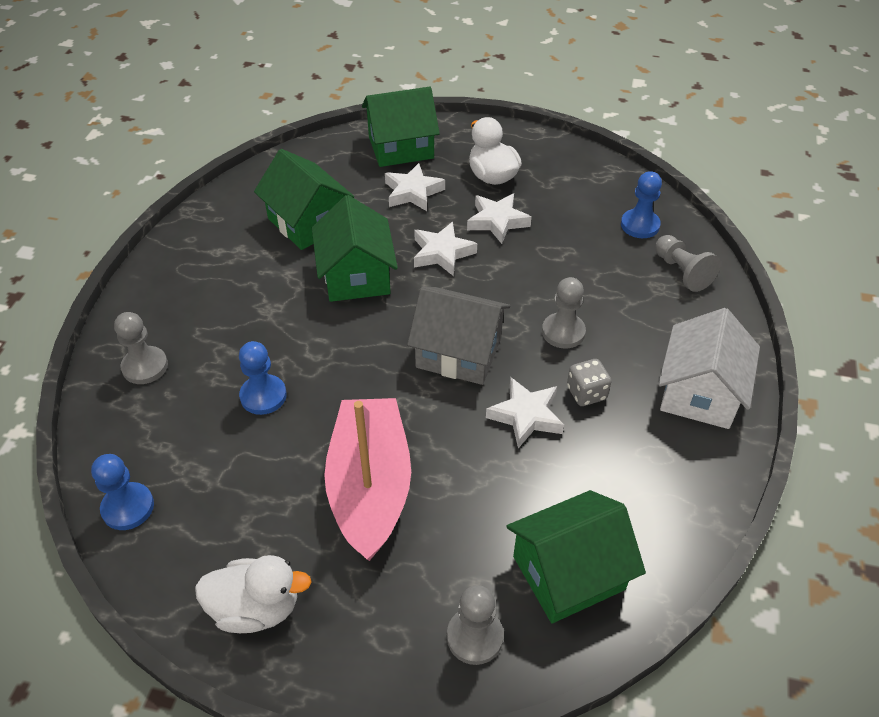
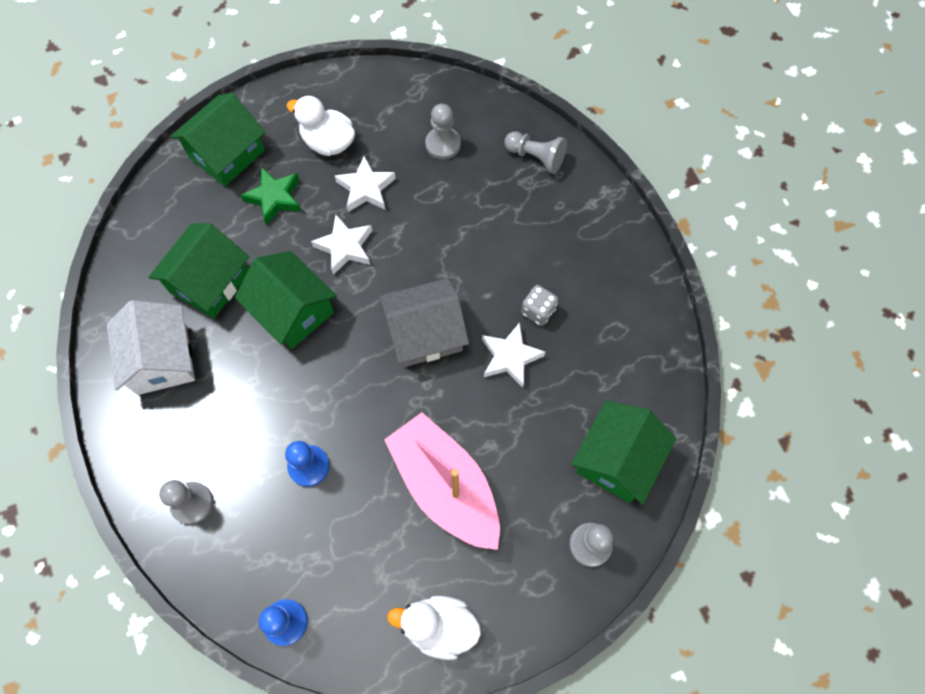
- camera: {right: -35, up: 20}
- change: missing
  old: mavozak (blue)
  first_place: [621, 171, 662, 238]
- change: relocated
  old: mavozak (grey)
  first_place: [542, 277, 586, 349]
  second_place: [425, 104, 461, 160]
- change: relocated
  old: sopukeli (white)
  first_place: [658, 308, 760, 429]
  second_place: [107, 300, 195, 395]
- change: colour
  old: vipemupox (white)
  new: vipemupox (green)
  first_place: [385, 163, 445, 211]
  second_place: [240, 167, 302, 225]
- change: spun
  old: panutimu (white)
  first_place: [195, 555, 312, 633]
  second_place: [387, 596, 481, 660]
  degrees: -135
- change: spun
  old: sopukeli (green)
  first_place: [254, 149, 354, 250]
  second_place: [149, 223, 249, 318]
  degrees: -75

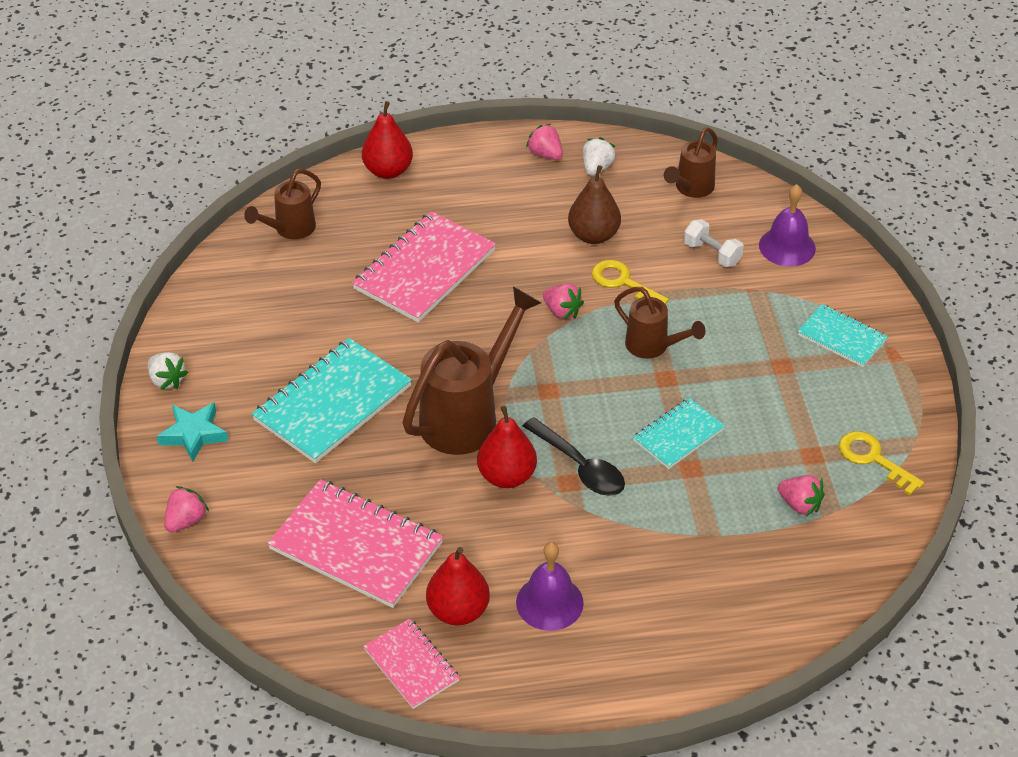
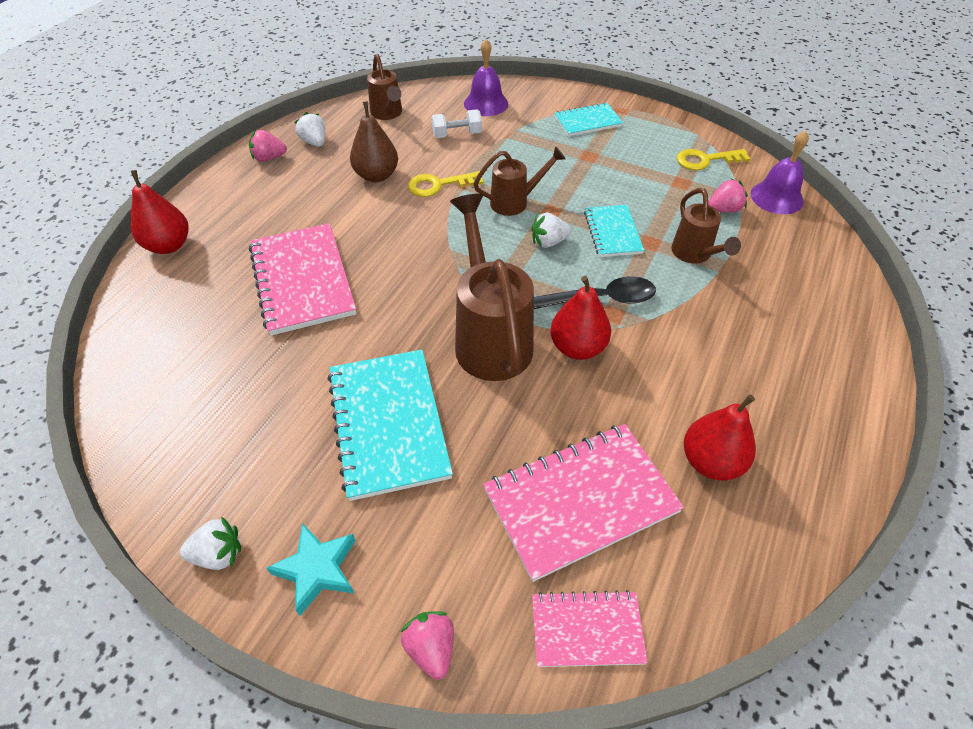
- camera: {right: -55, up: 5}
- change: missing
  old: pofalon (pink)
  first_place: [543, 284, 584, 320]
- change: appeared
  new: pofalon (white)
  second_place: [532, 213, 572, 248]
- change: relocated
  old: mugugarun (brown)
  first_place: [244, 169, 321, 240]
  second_place: [671, 188, 741, 264]
- change: relocated
  old: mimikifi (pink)
  first_place: [363, 619, 460, 709]
  second_place: [532, 590, 648, 667]
- change: relocated
  old: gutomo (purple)
  first_place: [516, 542, 584, 631]
  second_place: [751, 131, 809, 214]

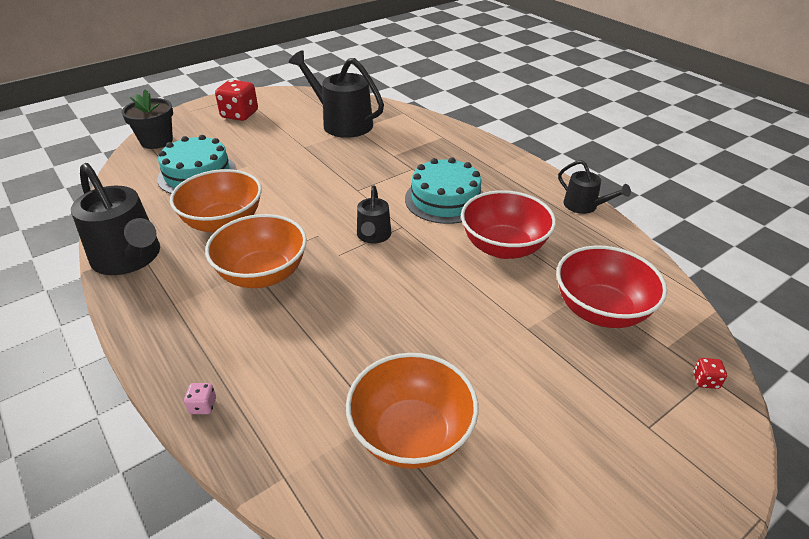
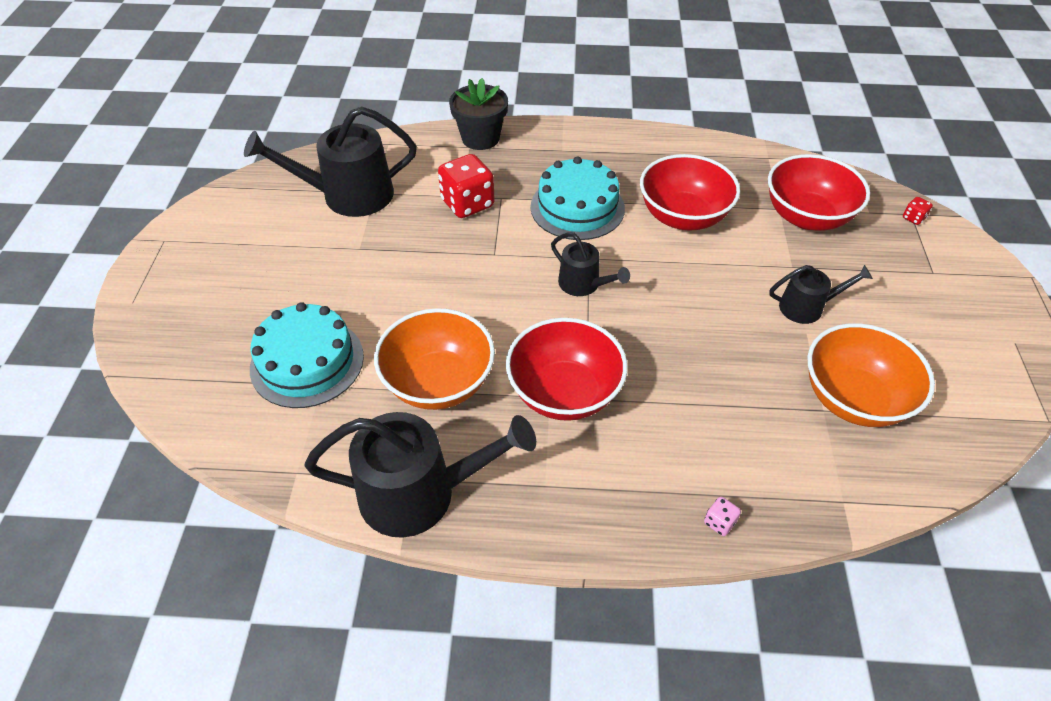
- camera: {right: -50, up: 10}
- change: relocated
  old: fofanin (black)
  first_place: [121, 89, 173, 149]
  second_place: [449, 78, 508, 150]
- change: relocated
  old: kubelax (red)
  first_place: [215, 80, 258, 121]
  second_place: [438, 154, 495, 218]
- change: relocated
  old: mugugarun (black)
  first_place: [558, 160, 631, 214]
  second_place: [769, 265, 873, 324]
- change: colour
  old: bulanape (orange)
  new: bulanape (red)
  first_place: [205, 214, 307, 288]
  second_place: [506, 318, 628, 421]

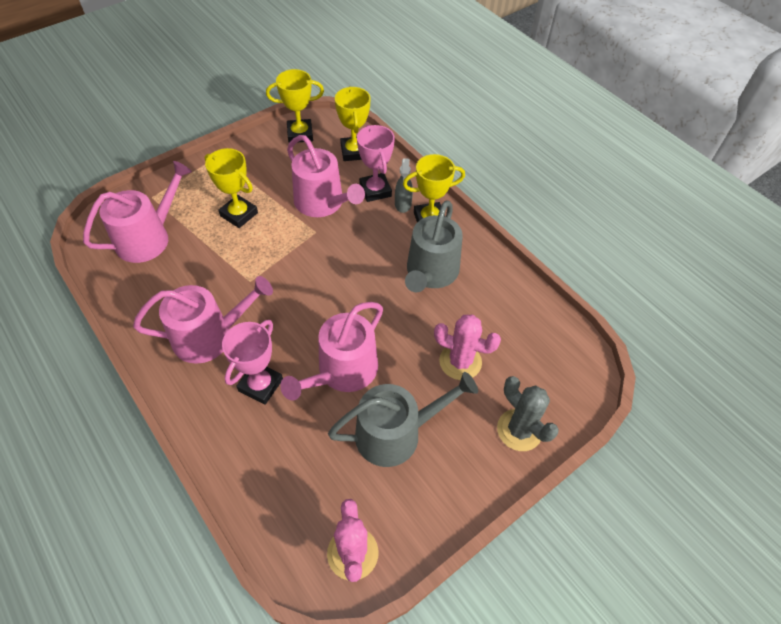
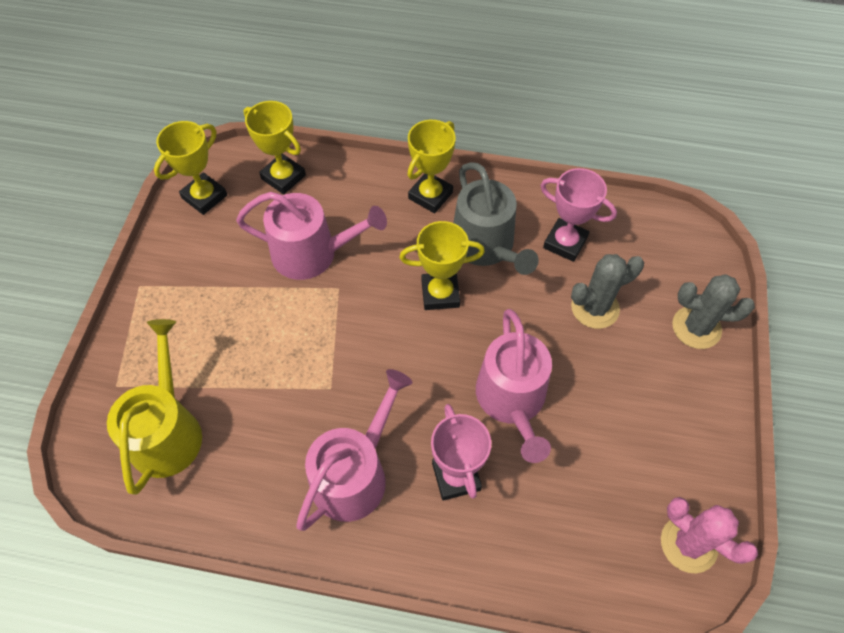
- camera: {right: -40, up: 5}
- change: missing
  old: mugugarun (grey)
  first_place: [328, 372, 478, 467]
- change: missing
  old: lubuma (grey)
  first_place: [395, 158, 413, 213]
- change: relocated
  old: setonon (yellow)
  first_place: [205, 148, 258, 228]
  second_place: [399, 221, 485, 310]
- change: relocated
  old: setonon (pink)
  first_place: [357, 125, 395, 202]
  second_place: [540, 168, 617, 262]
- change: colour
  old: mugugarun (pink)
  new: mugugarun (yellow)
  first_place: [83, 161, 192, 263]
  second_place: [107, 319, 202, 495]
- change: colour
  old: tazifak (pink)
  new: tazifak (grey)
  first_place: [434, 314, 501, 380]
  second_place: [571, 254, 644, 329]

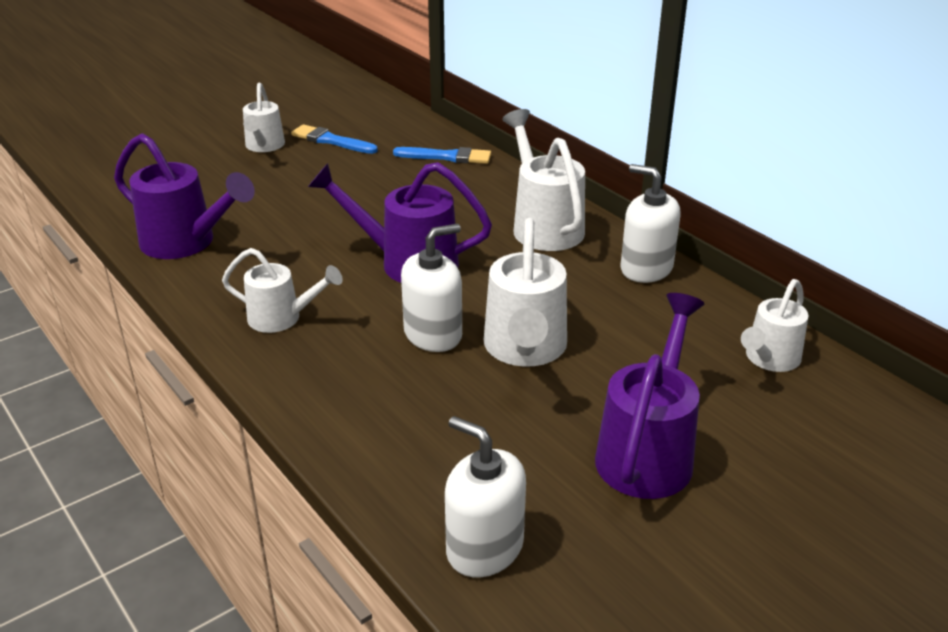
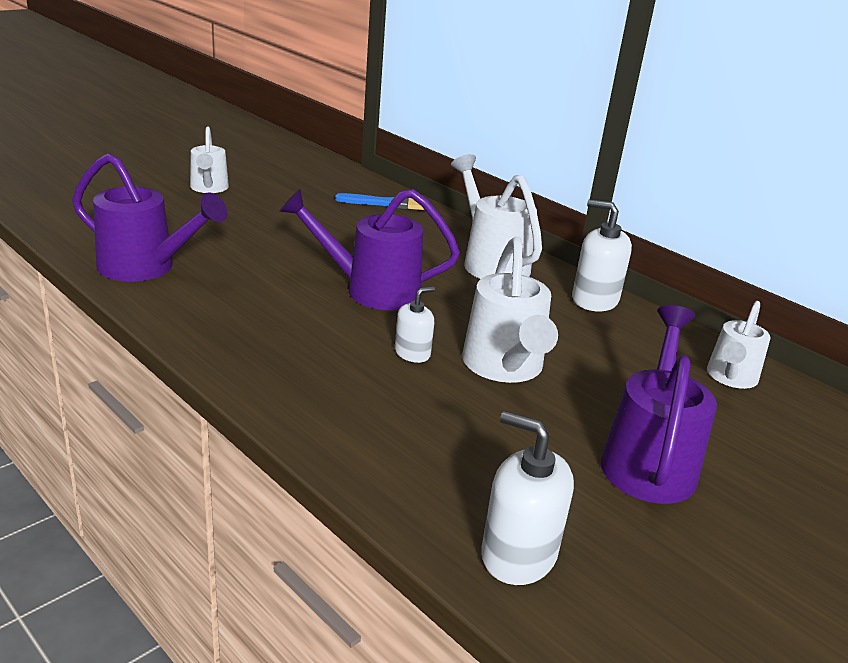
- camera: {right: -10, up: -5}
- change: missing
  old: mugugarun (white)
  first_place: [222, 248, 343, 333]
- change: missing
  old: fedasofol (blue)
  first_place: [291, 124, 378, 154]
- change: size
  old: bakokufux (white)
  first_place: [401, 224, 462, 352]
  second_place: [395, 286, 435, 363]
  factor: 0.61

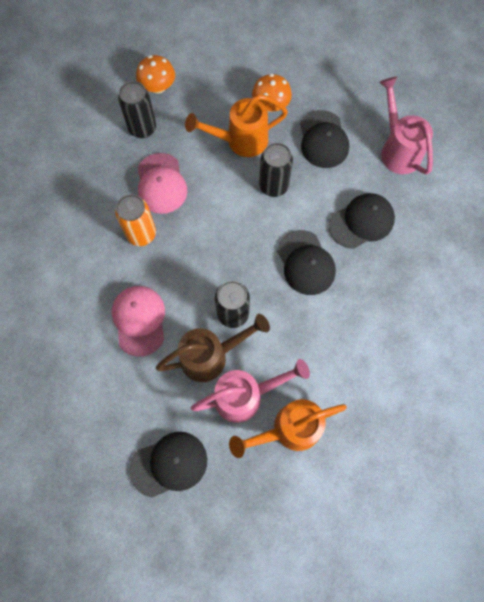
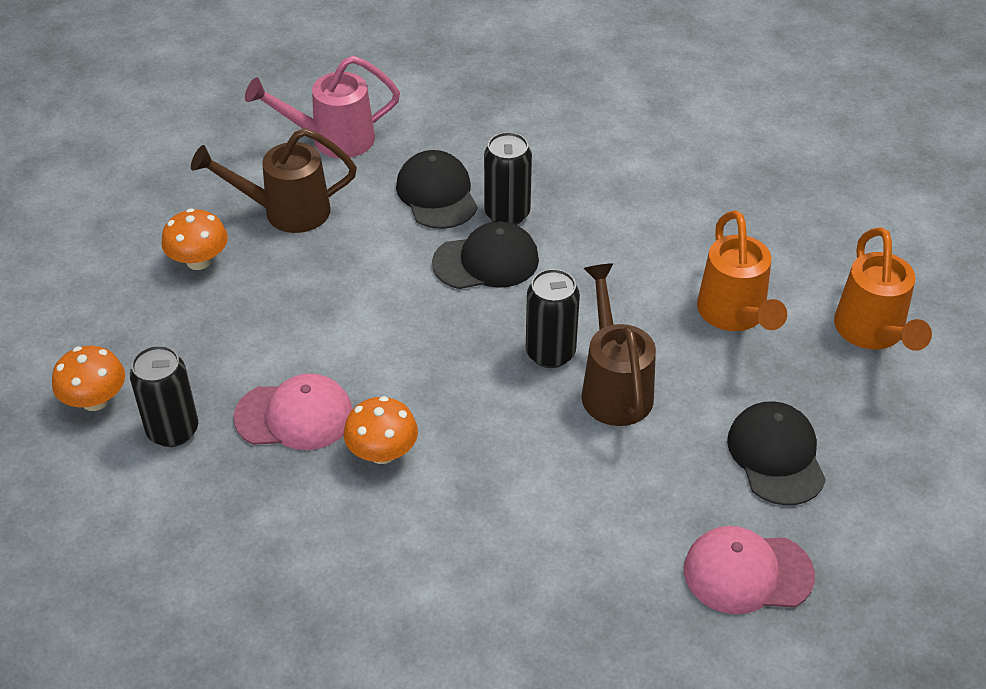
- camera: {right: -80, up: -25}
- change: missing
  old: mugugarun (pink)
  first_place: [191, 359, 310, 423]
- change: relocated
  old: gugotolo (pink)
  first_place: [112, 286, 165, 357]
  second_place: [684, 526, 815, 614]
- change: relocated
  old: mugugarun (orange)
  first_place: [185, 94, 288, 157]
  second_place: [834, 227, 932, 351]
- change: relocated
  old: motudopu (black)
  first_place: [259, 143, 293, 197]
  second_place: [484, 132, 532, 225]
- change: exchanged
  old: motudopu (orange)
  new: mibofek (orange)
  first_place: [115, 194, 156, 246]
  second_place: [344, 396, 418, 464]
- change: exchanged
  old: gugotolo (black)
  new: mugugarun (brown)
  first_place: [300, 110, 349, 168]
  second_place: [191, 128, 357, 233]

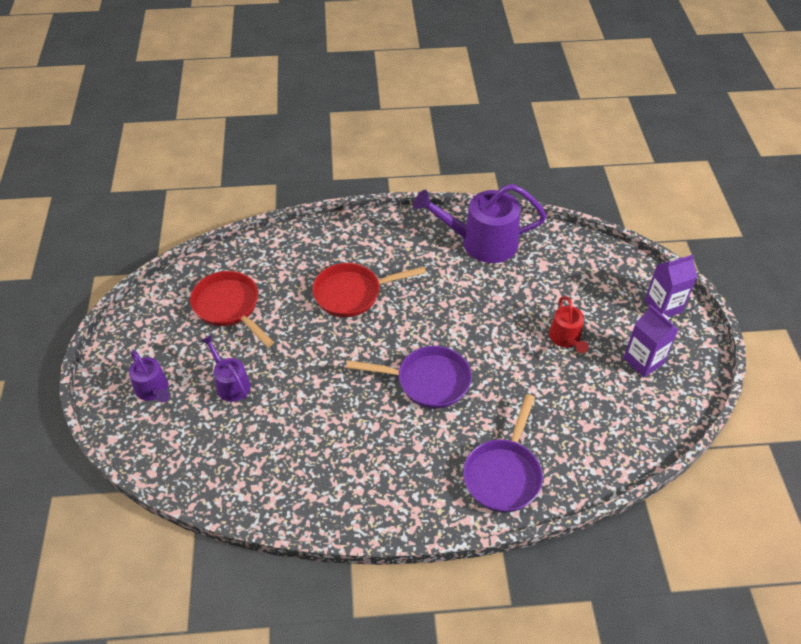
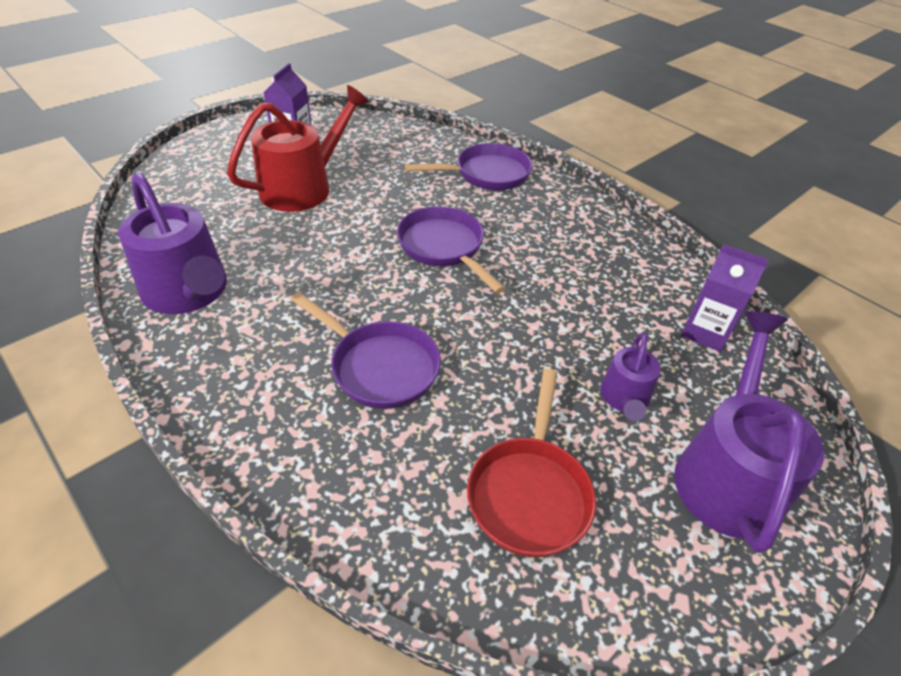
- camera: {right: -130, up: -5}
- change: relocated
  old: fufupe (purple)
  first_place: [644, 254, 697, 317]
  second_place: [681, 244, 769, 352]
- change: colour
  old: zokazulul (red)
  new: zokazulul (purple)
  first_place: [312, 263, 426, 317]
  second_place: [290, 292, 441, 409]
- change: size
  old: mugugarun (purple)
  first_place: [129, 350, 170, 402]
  second_place: [674, 311, 824, 553]
  factor: 1.88
- change: size
  old: mugugarun (red)
  first_place: [549, 296, 589, 353]
  second_place: [227, 85, 369, 212]
  factor: 1.88

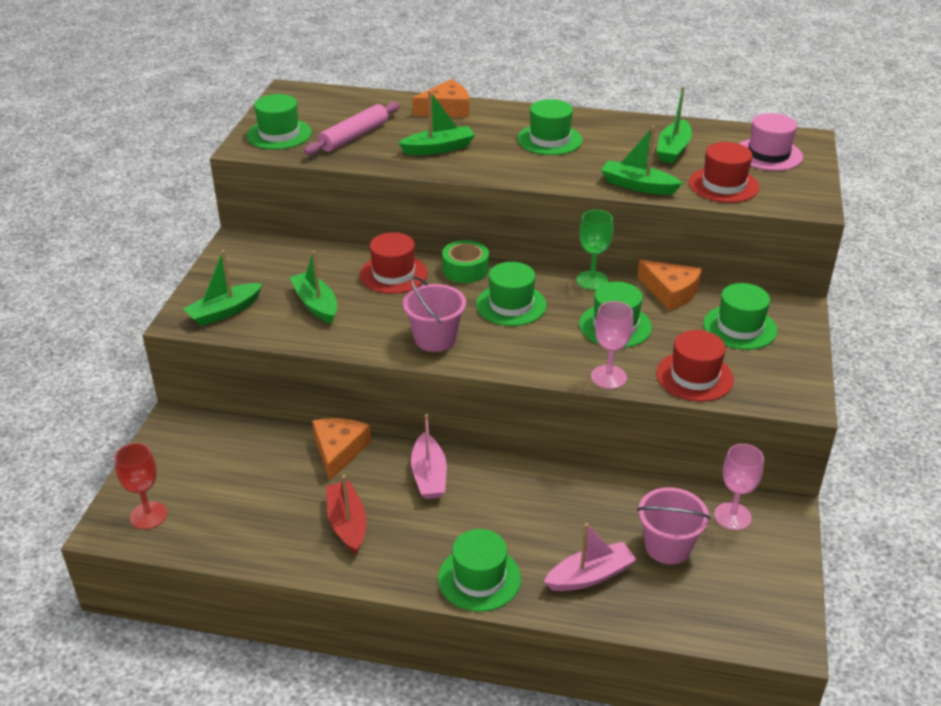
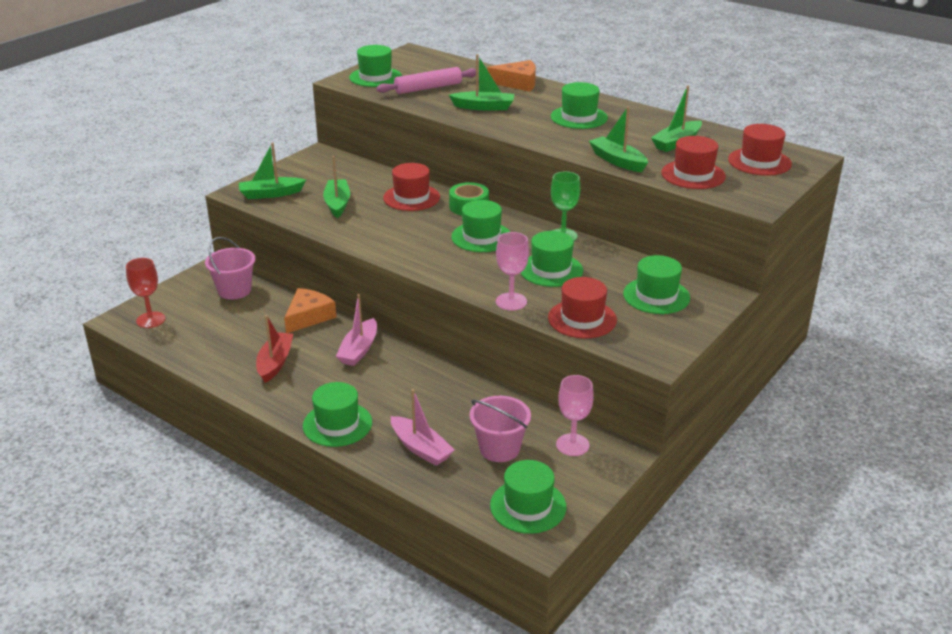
- camera: {right: 25, up: -5}
- change: missing
  old: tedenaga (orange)
  first_place: [637, 259, 702, 311]
- change: appeared
  new: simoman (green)
  second_place: [490, 460, 566, 534]
- change: relocated
  old: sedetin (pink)
  first_place: [403, 276, 466, 352]
  second_place: [205, 237, 256, 300]
- change: colour
  old: simoman (pink)
  new: simoman (red)
  first_place: [739, 113, 803, 171]
  second_place: [728, 124, 792, 176]
- change: spun
  old: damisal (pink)
  first_place: [544, 523, 637, 591]
  second_place: [391, 389, 454, 466]
  degrees: 45

